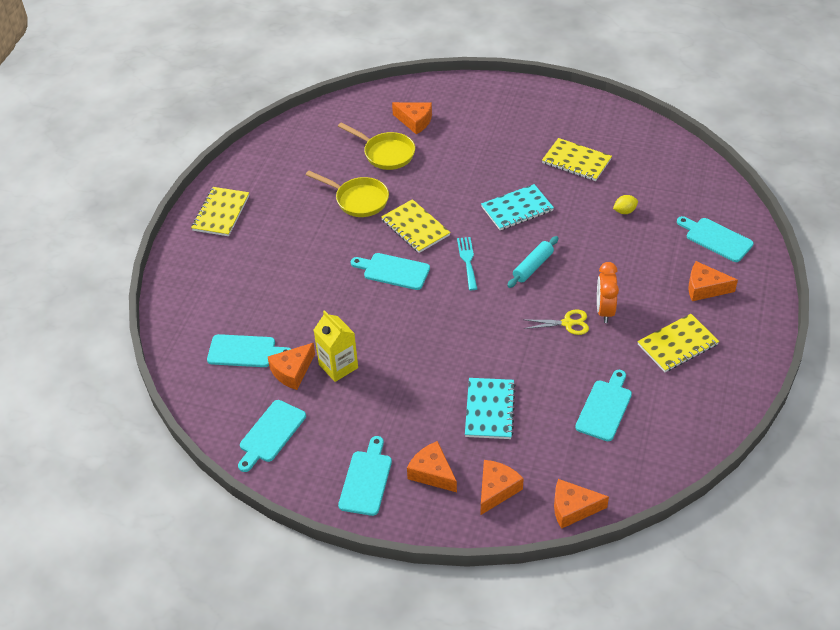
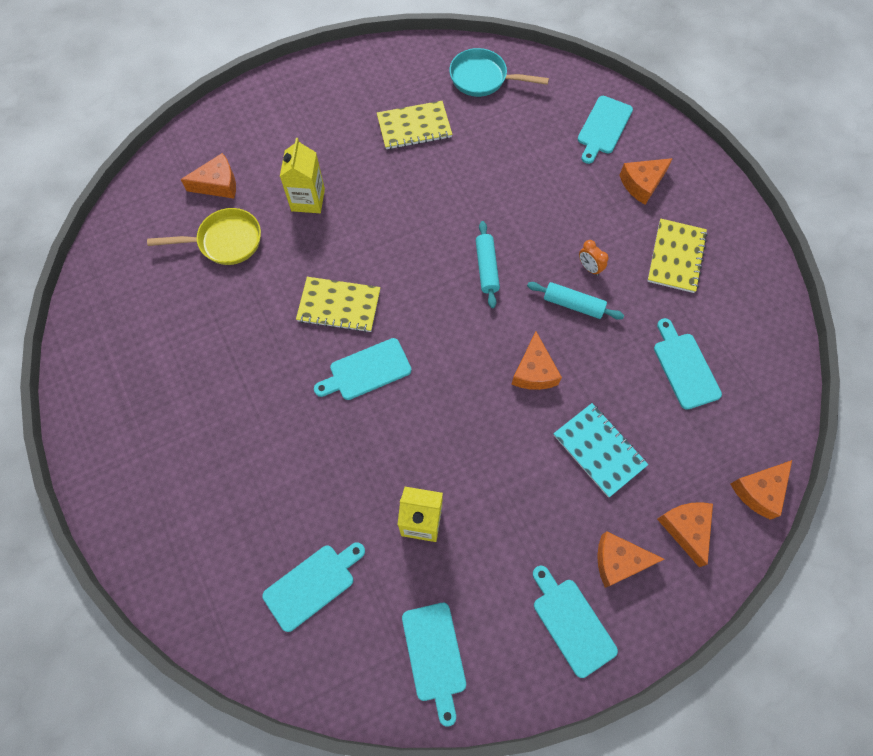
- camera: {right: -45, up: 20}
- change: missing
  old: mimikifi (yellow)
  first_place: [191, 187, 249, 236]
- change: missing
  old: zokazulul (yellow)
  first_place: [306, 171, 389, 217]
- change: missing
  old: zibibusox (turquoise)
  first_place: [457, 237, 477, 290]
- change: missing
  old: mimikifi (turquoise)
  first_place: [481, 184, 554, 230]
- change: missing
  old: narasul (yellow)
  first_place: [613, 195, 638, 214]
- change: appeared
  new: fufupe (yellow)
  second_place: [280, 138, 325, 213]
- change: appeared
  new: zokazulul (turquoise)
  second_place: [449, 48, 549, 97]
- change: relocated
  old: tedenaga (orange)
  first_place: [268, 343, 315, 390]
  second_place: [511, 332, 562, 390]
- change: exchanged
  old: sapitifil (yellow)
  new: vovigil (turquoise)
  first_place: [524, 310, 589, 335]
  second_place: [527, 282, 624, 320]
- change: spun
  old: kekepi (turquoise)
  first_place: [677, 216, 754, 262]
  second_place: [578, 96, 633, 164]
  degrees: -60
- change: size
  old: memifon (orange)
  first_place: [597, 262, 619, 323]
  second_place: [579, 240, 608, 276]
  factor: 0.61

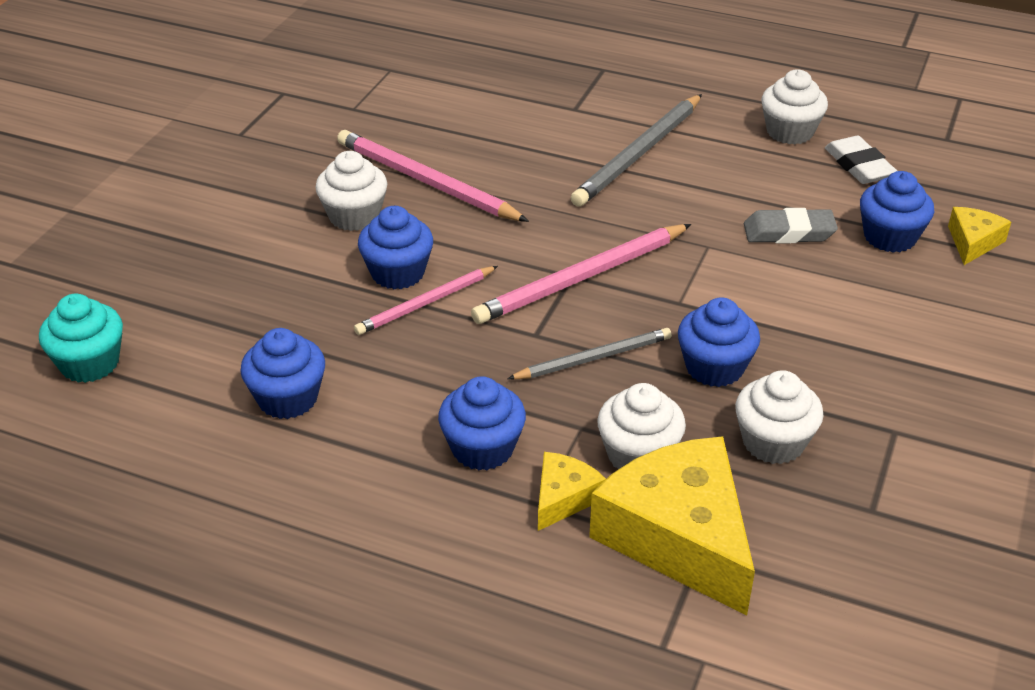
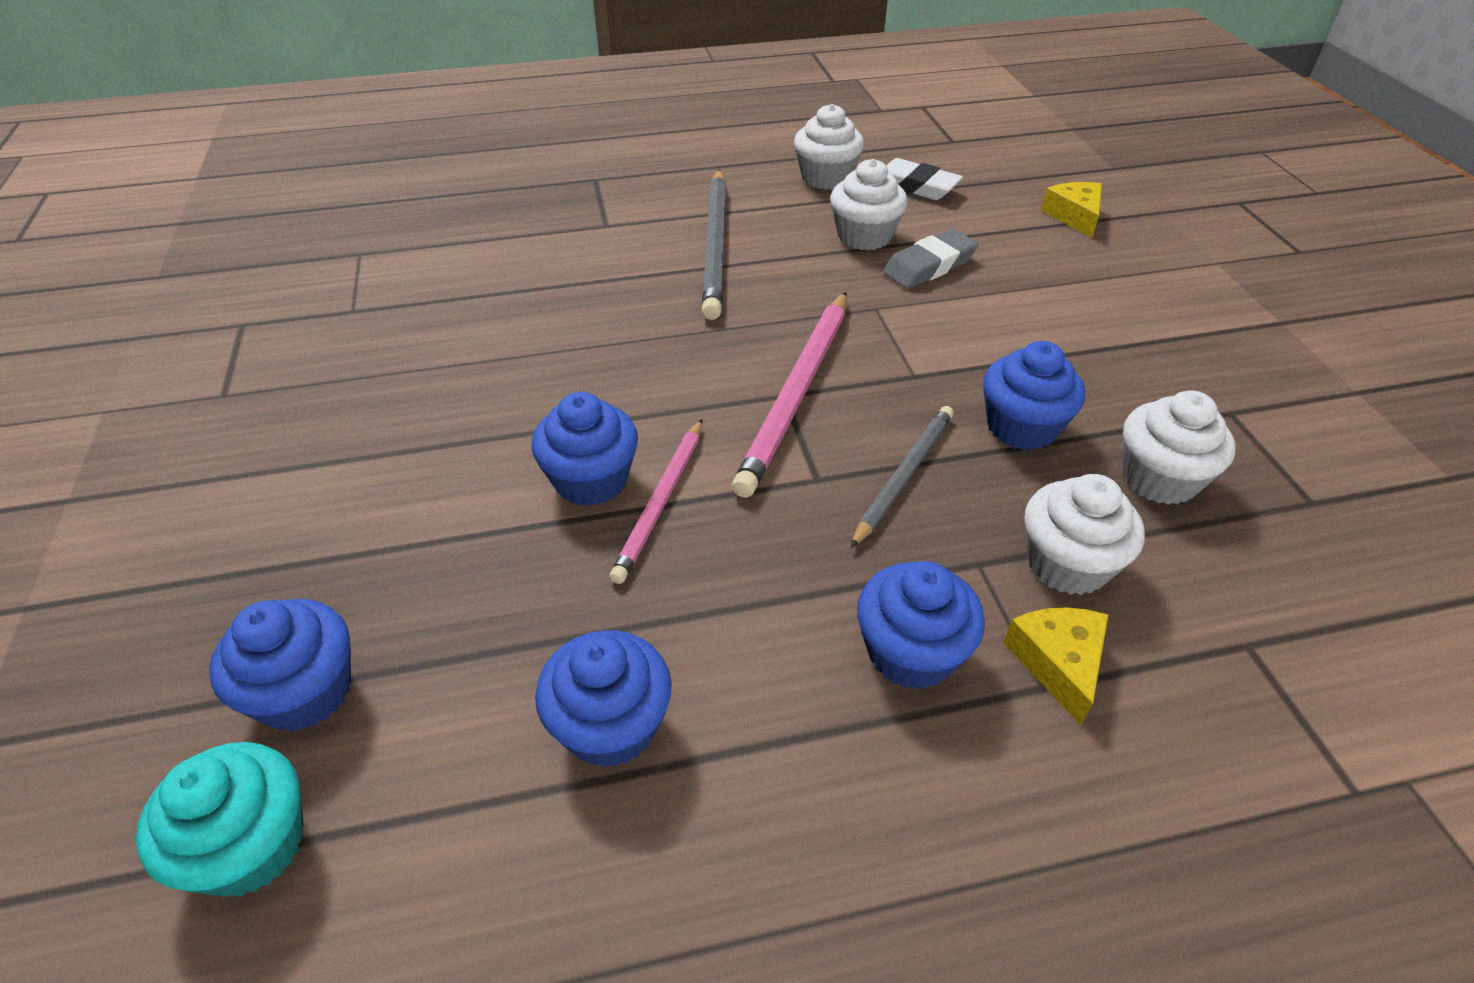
- camera: {right: -35, up: 5}
- change: missing
  old: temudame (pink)
  first_place: [337, 130, 529, 222]
- change: missing
  old: tedenaga (yellow)
  first_place: [589, 436, 755, 616]
- change: relocated
  old: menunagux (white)
  first_place: [315, 151, 387, 231]
  second_place: [830, 159, 908, 251]
- change: relocated
  old: menunagux (blue)
  first_place: [860, 171, 934, 253]
  second_place: [209, 599, 351, 732]

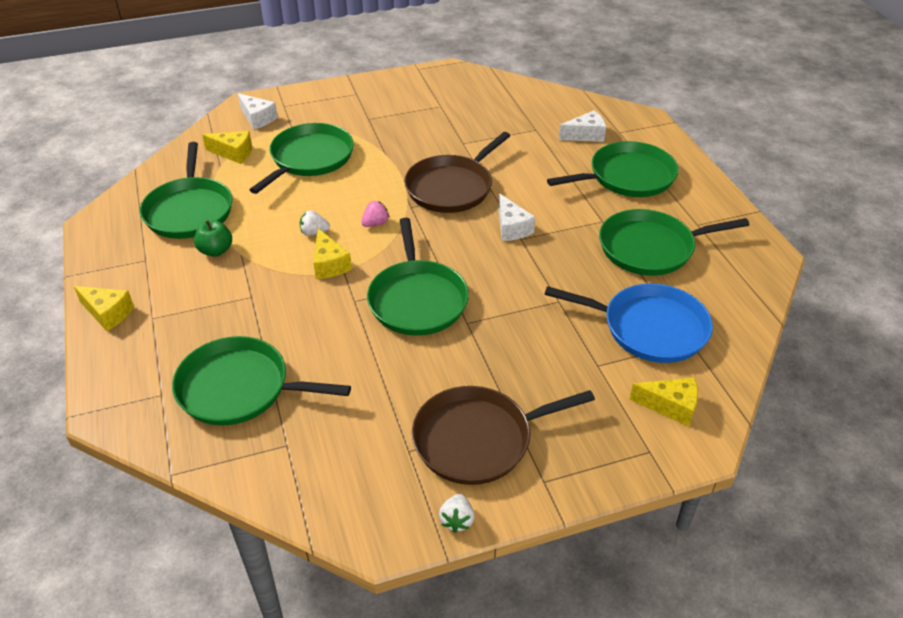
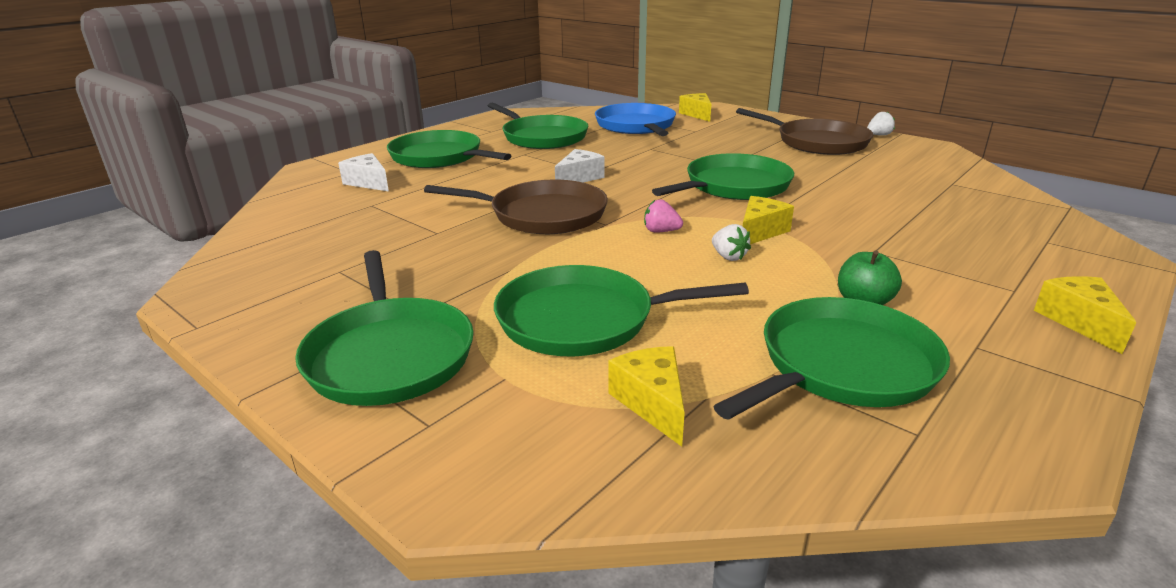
- camera: {right: -120, up: -15}
- change: missing
  old: tedenaga (white)
  first_place: [238, 93, 278, 129]
- change: relocated
  old: zokazulul (green)
  first_place: [172, 336, 351, 426]
  second_place: [295, 250, 474, 406]

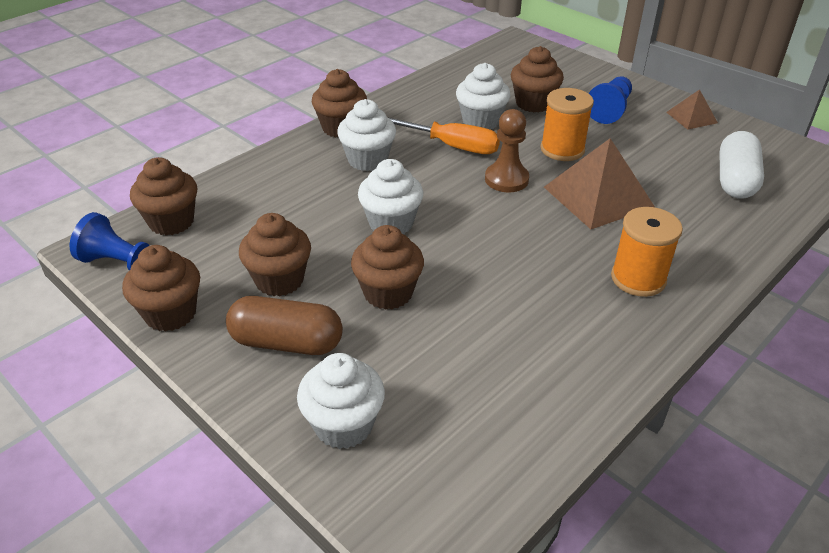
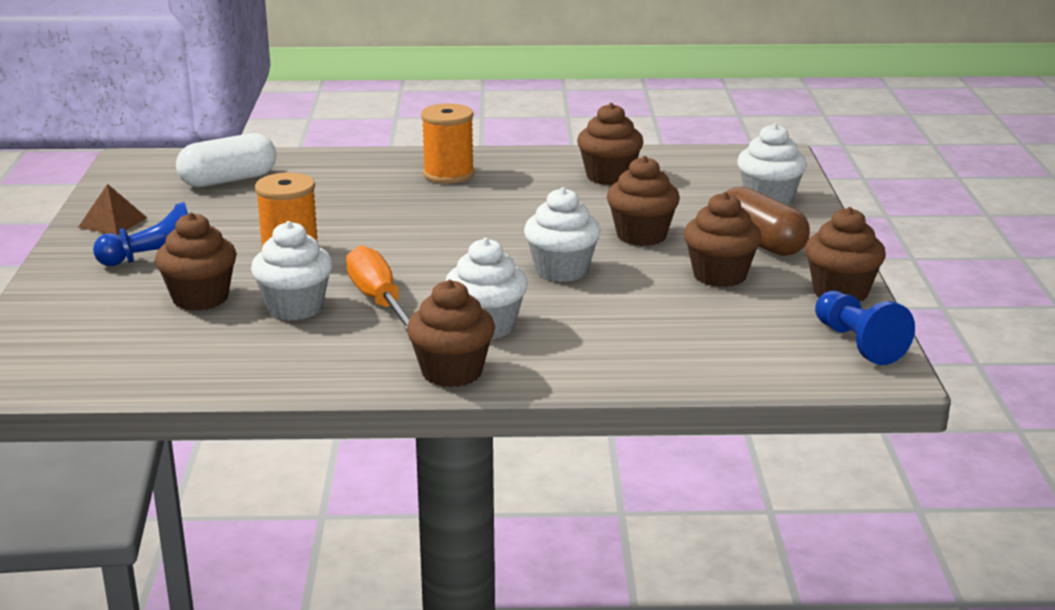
- camera: {right: -135, up: -15}
- change: missing
  old: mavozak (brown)
  first_place: [485, 109, 529, 192]
- change: missing
  old: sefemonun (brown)
  first_place: [544, 138, 655, 229]
- change: relocated
  old: menunagux (brown)
  first_place: [130, 157, 197, 236]
  second_place: [577, 103, 643, 185]

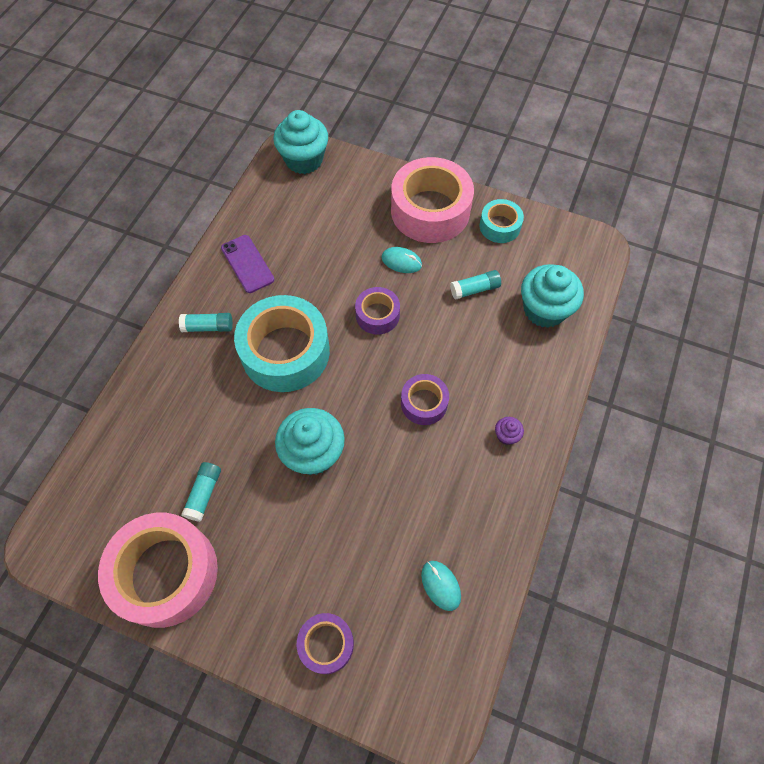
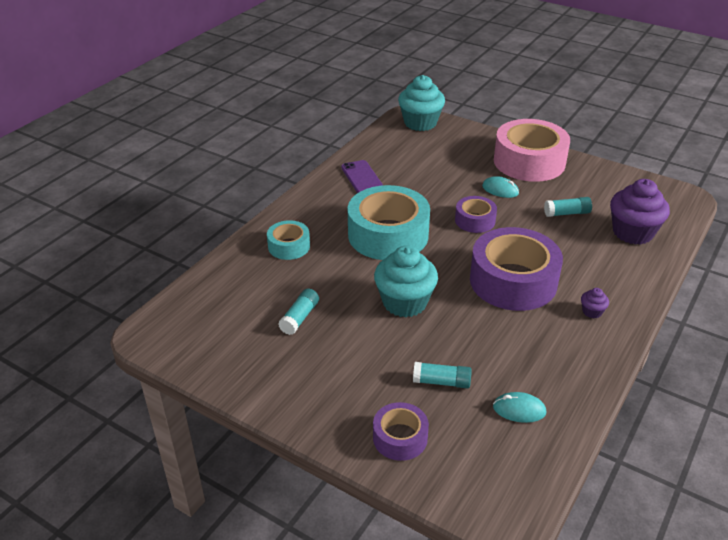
- camera: {right: 10, up: -25}
- change: missing
  old: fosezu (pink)
  first_place: [98, 513, 218, 628]
- change: relocated
  old: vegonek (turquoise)
  first_place: [179, 313, 233, 332]
  second_place: [413, 362, 472, 389]
- change: relocated
  old: fosezu (turquoise)
  first_place: [480, 199, 524, 243]
  second_place: [267, 220, 310, 260]
- change: colour
  old: menunagux (turquoise)
  new: menunagux (purple)
  first_place: [521, 264, 584, 328]
  second_place: [610, 179, 670, 245]
- change: spun
  old: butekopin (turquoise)
  first_place: [421, 561, 461, 611]
  second_place: [493, 392, 547, 423]
  degrees: -60
- change: size
  old: fosezu (purple)
  first_place: [401, 374, 449, 425]
  second_place: [470, 227, 563, 311]
  factor: 1.95

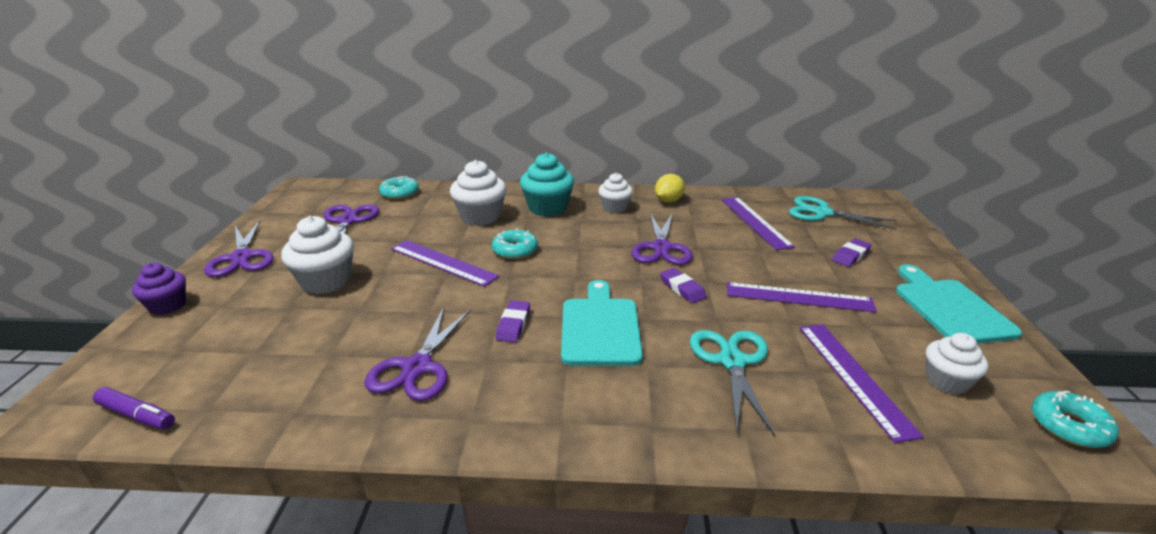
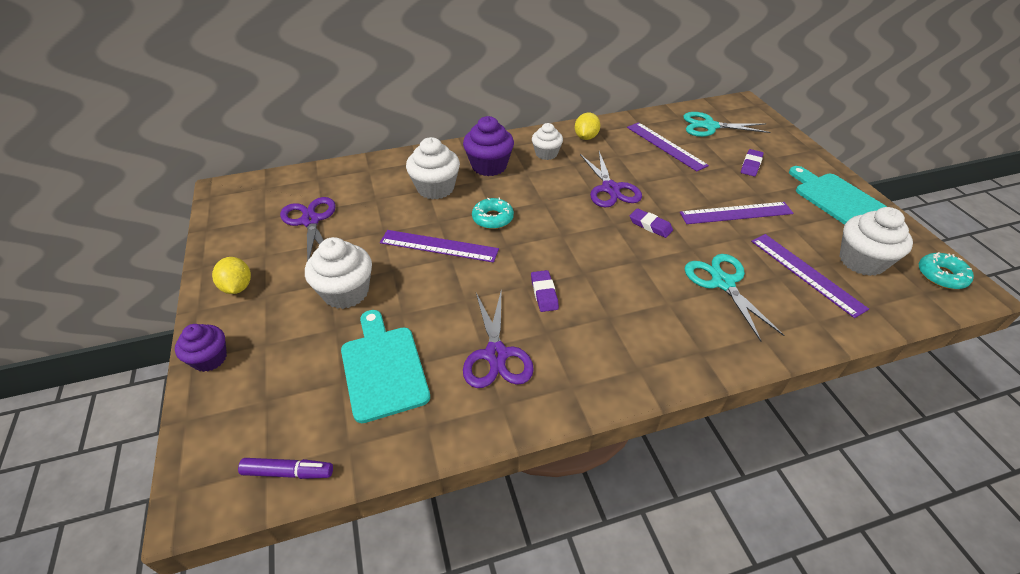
- camera: {right: -20, up: 15}
- change: missing
  old: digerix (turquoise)
  first_place: [379, 176, 419, 199]
- change: relocated
  old: kekepi (turquoise)
  first_place: [561, 280, 643, 366]
  second_place: [341, 310, 430, 423]
- change: exchanged
  old: sapitifil (purple)
  new: narasul (yellow)
  first_place: [204, 220, 274, 277]
  second_place: [212, 257, 251, 294]
- change: colour
  old: menunagux (turquoise)
  new: menunagux (purple)
  first_place: [520, 152, 574, 217]
  second_place: [463, 116, 514, 176]
- change: size
  old: menunagux (white)
  first_place: [926, 333, 988, 394]
  second_place: [839, 207, 913, 276]
  factor: 1.56

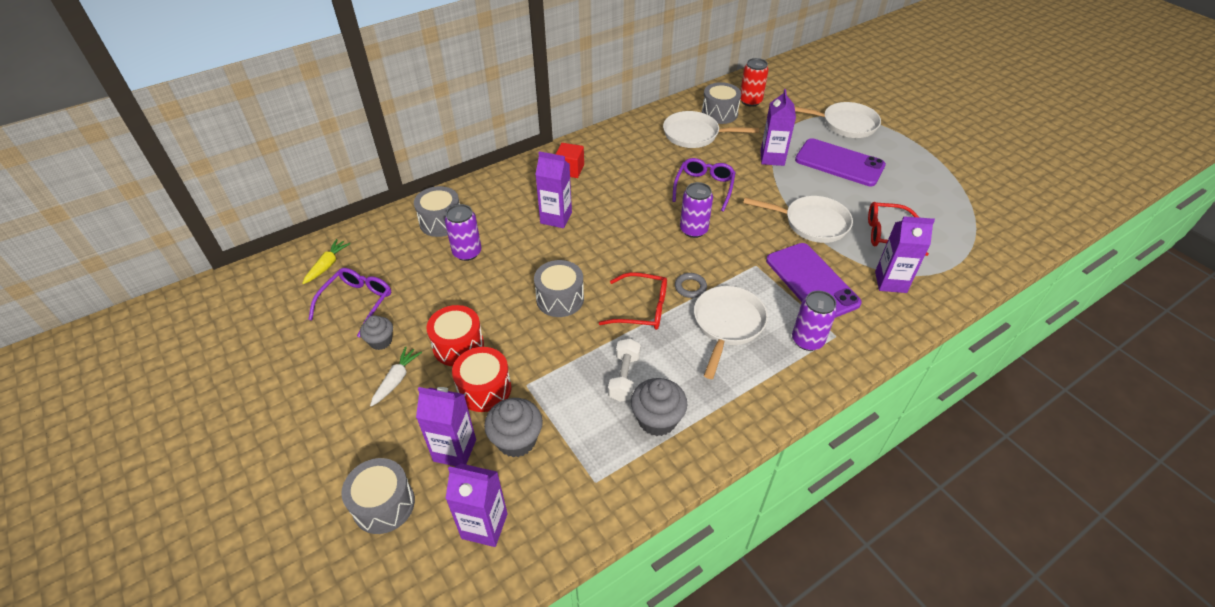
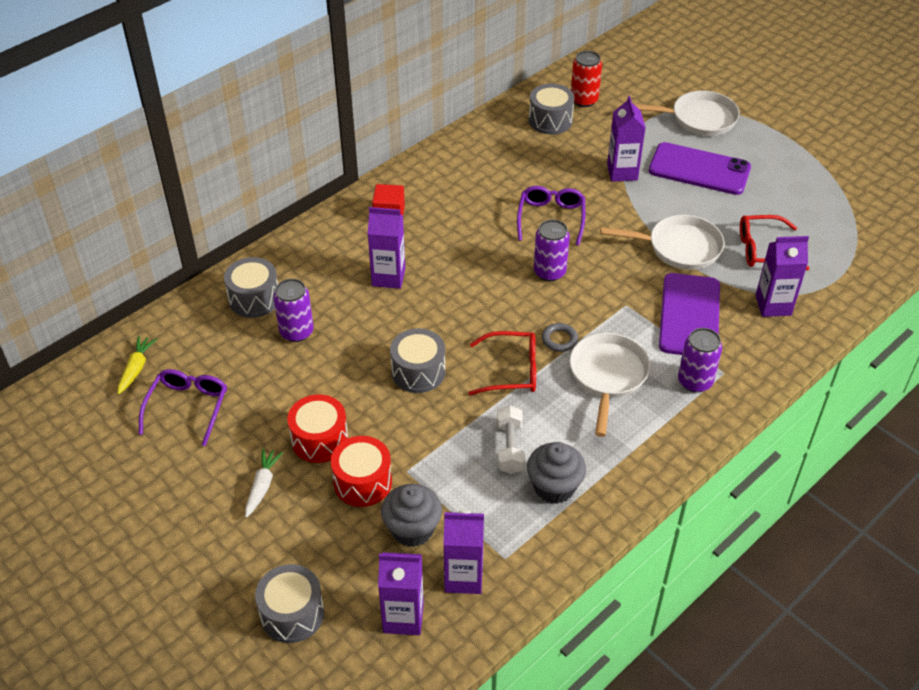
- camera: {right: -10, up: 0}
- change: missing
  old: menunagux (grey)
  first_place: [360, 315, 393, 350]
- change: missing
  old: zokazulul (white)
  first_place: [663, 111, 759, 148]
- change: relocated
  old: fufupe (purple)
  first_place: [416, 387, 476, 466]
  second_place: [444, 509, 484, 594]
- change: spun
  old: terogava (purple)
  first_place: [766, 243, 862, 318]
  second_place: [659, 273, 720, 355]
  degrees: 45

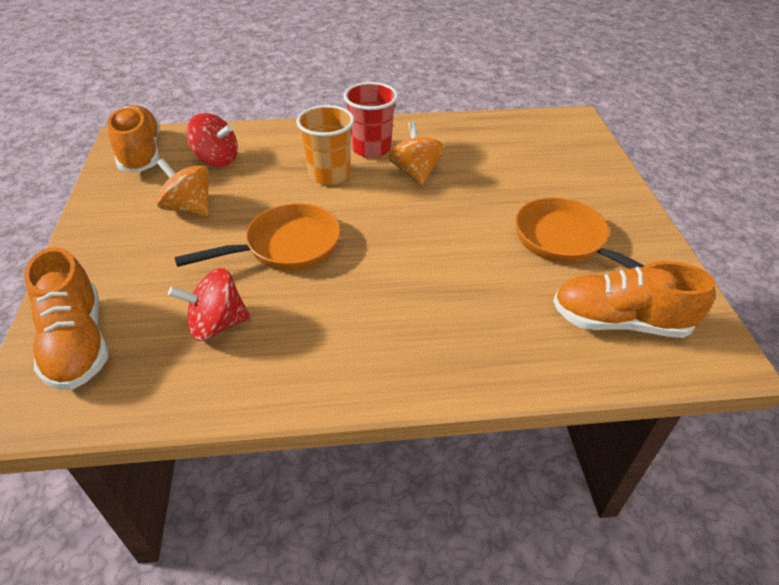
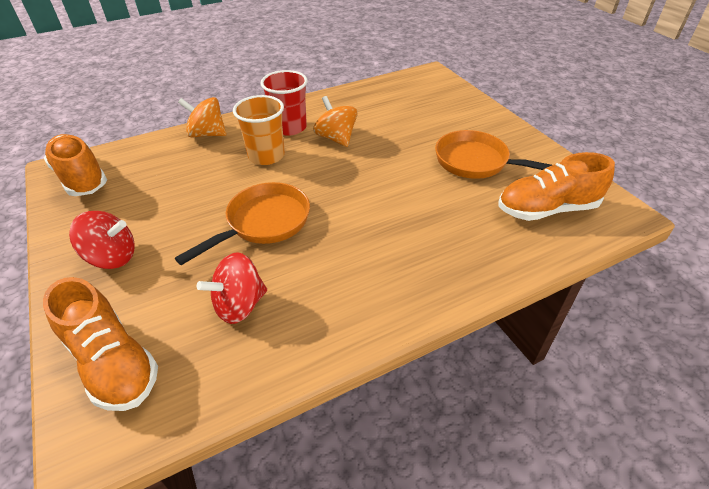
- camera: {right: -20, up: 0}
- change: relocated
  old: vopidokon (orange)
  first_place: [157, 158, 209, 216]
  second_place: [178, 97, 227, 137]
- change: relocated
  old: vopidokon (red)
  first_place: [186, 113, 238, 167]
  second_place: [69, 211, 135, 269]

